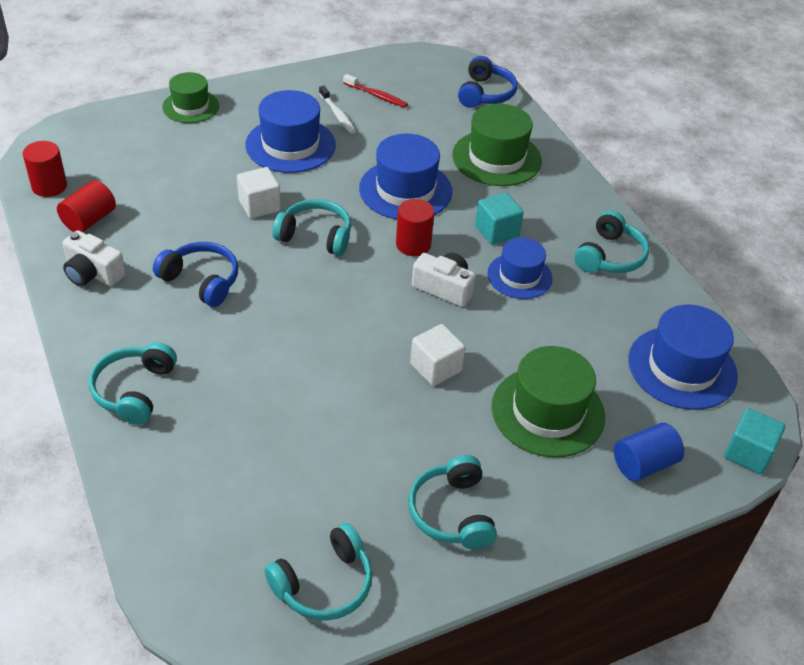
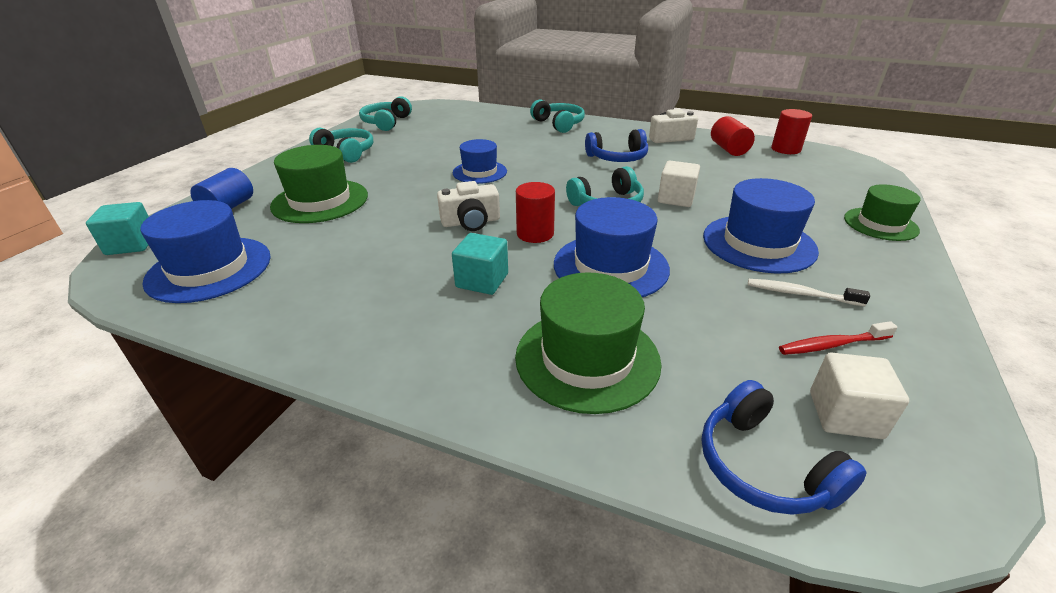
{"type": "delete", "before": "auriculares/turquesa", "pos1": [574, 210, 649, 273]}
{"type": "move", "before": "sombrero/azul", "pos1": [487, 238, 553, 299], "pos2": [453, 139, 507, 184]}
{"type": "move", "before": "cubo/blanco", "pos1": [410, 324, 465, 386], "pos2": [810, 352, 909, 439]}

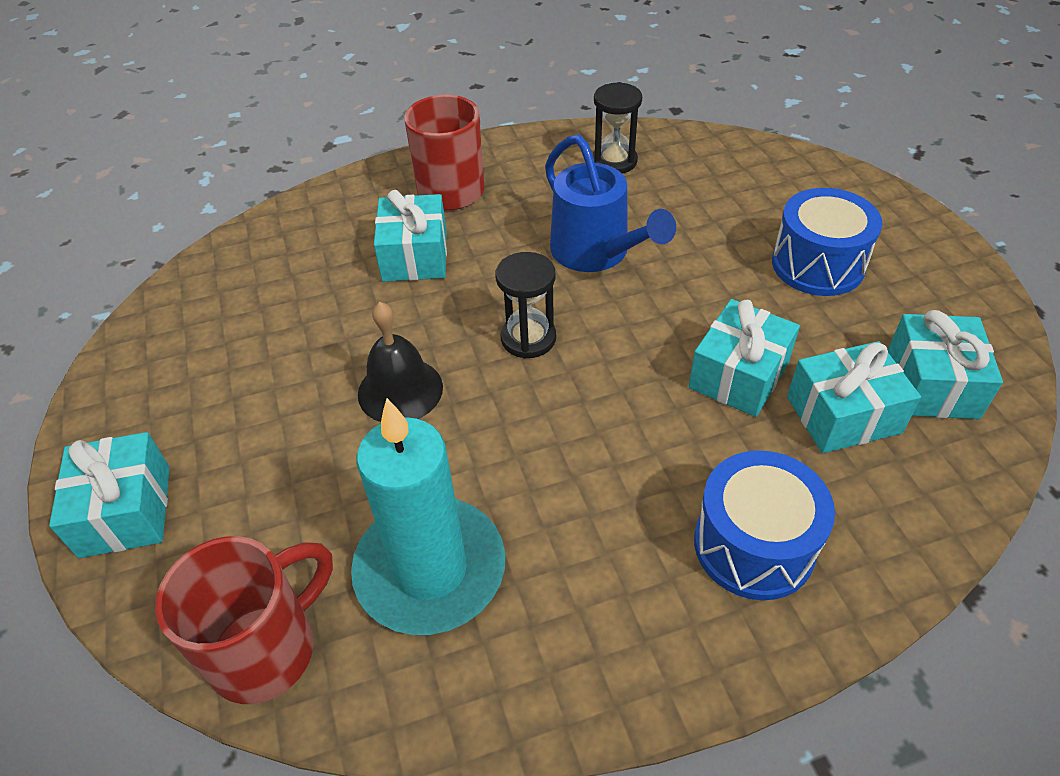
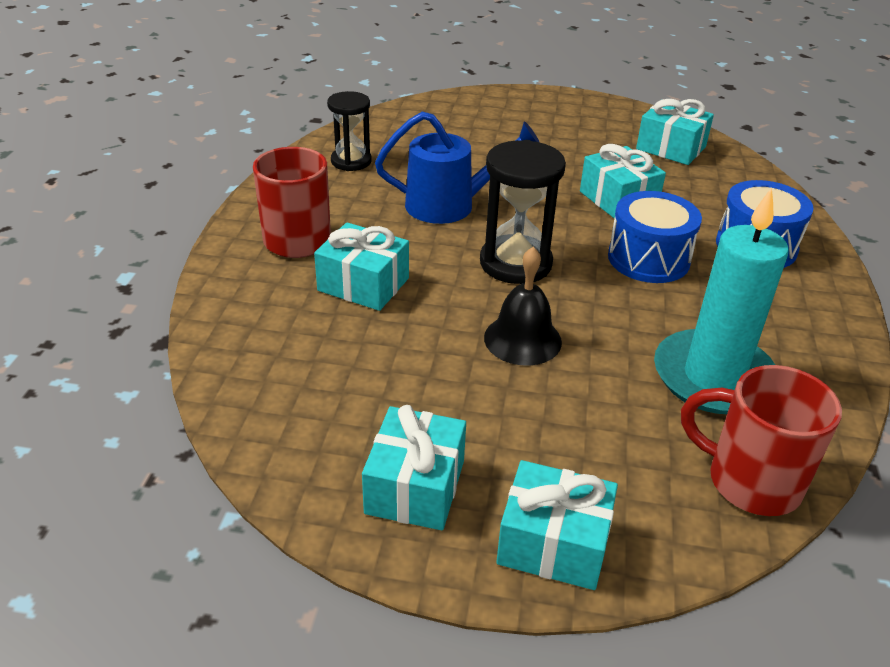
{"type": "move", "before": "tambor/azul", "pos1": [772, 188, 882, 296], "pos2": [608, 191, 702, 283]}
{"type": "resize", "before": "reloj de arena/negro", "pos1": [495, 252, 556, 359], "pos2": [480, 140, 566, 284], "scale": 1.53}
{"type": "move", "before": "regalo/turquesa", "pos1": [787, 341, 921, 453], "pos2": [362, 405, 466, 530]}
{"type": "rotate", "before": "taza/rojo", "pos1": [155, 536, 333, 704], "pos2": [681, 365, 842, 516], "turn": -45}

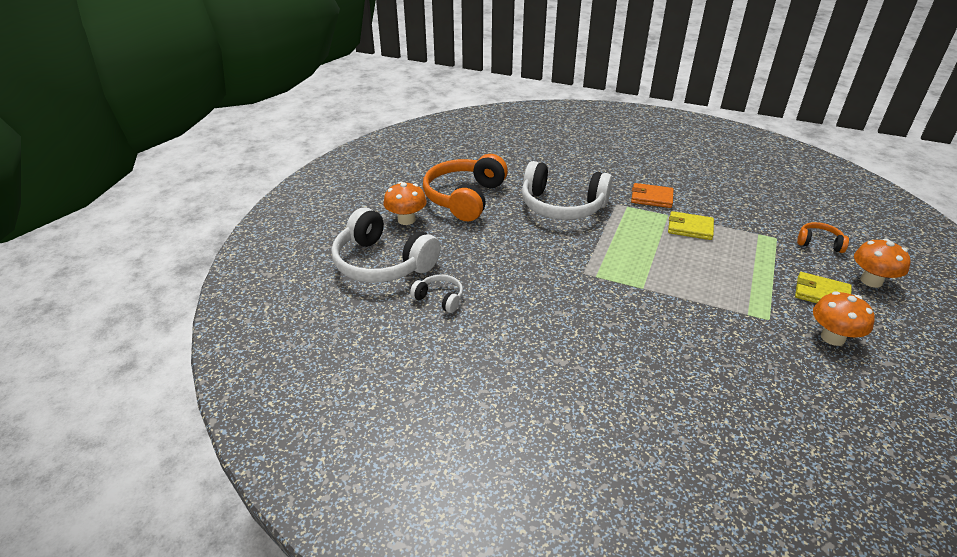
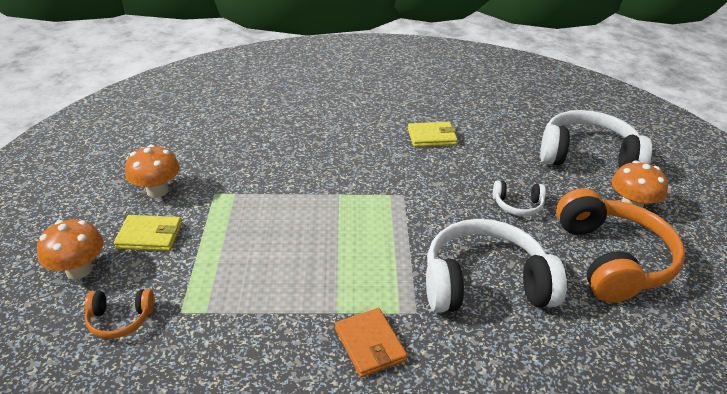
{"type": "rotate", "before": "cartera/naranja", "pos1": [631, 183, 674, 208], "pos2": [335, 308, 407, 377], "turn": 75}
{"type": "move", "before": "cartera/amarillo", "pos1": [668, 211, 714, 240], "pos2": [408, 122, 458, 147]}
{"type": "move", "before": "auriculares/blanco", "pos1": [410, 274, 463, 313], "pos2": [493, 181, 546, 216]}

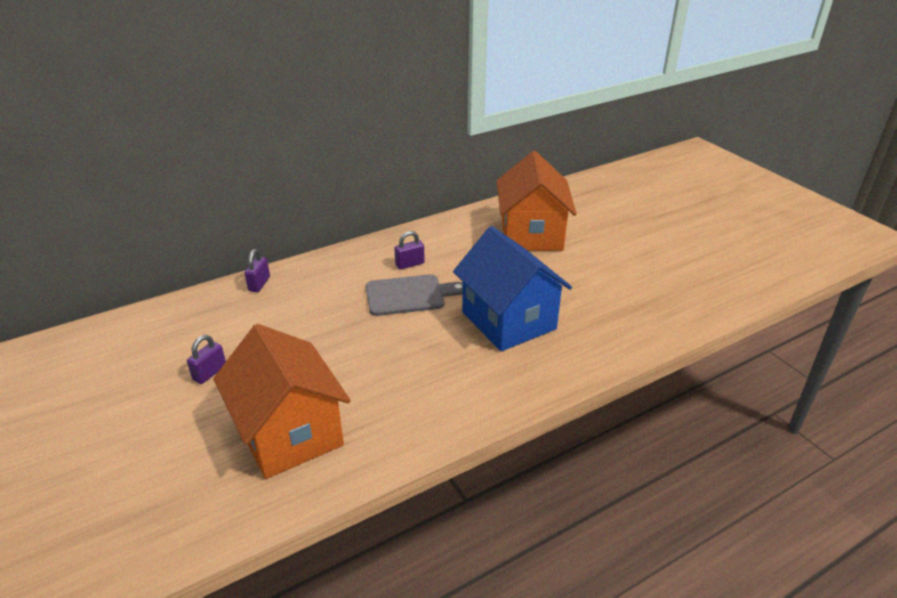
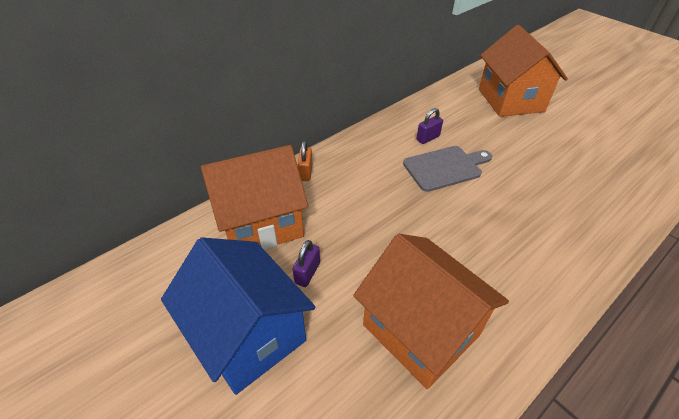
{"type": "move", "before": "casa/azul", "pos1": [453, 226, 572, 351], "pos2": [161, 237, 315, 395]}
{"type": "recolor", "before": "candado/morado", "after": "candado/naranja", "pos1": [244, 249, 270, 292], "pos2": [298, 141, 313, 181]}
{"type": "insert", "after": "casa/naranja", "pos2": [201, 145, 308, 250]}

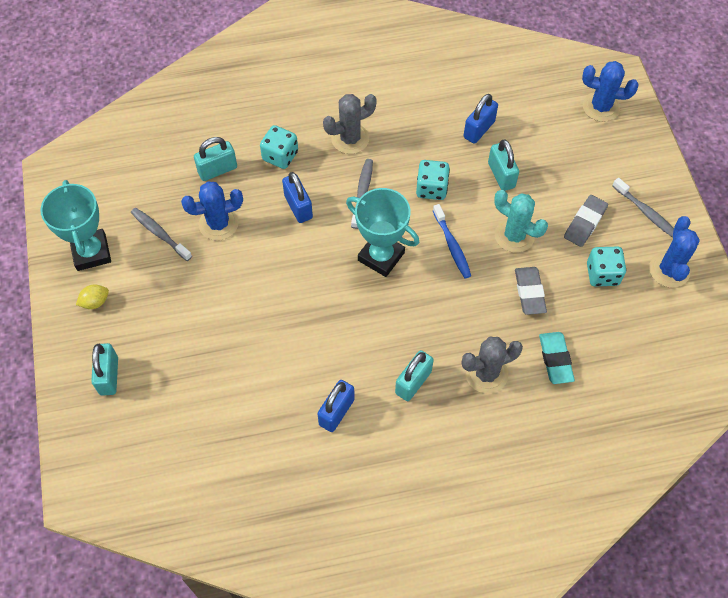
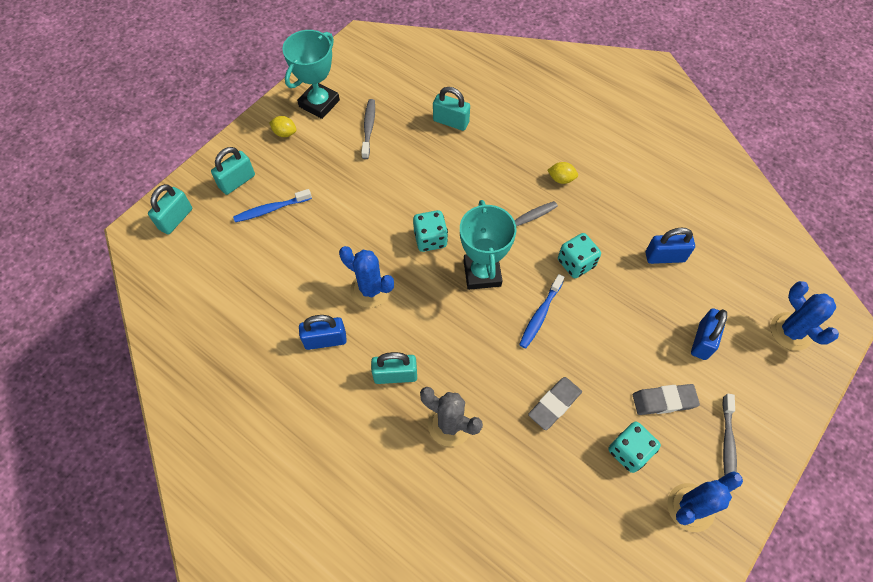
{"type": "replace", "before": "cactus/gris", "after": "limón/amarillo", "pos1": [323, 94, 377, 154], "pos2": [547, 162, 578, 184]}
{"type": "move", "before": "dado/turquesa", "pos1": [260, 125, 298, 169], "pos2": [413, 210, 448, 252]}
{"type": "move", "before": "candado/turquesa", "pos1": [488, 139, 519, 191], "pos2": [148, 184, 192, 234]}
{"type": "move", "before": "candado/azul", "pos1": [282, 172, 313, 223], "pos2": [691, 308, 727, 360]}
{"type": "move", "before": "cactus/azul", "pos1": [181, 181, 243, 241], "pos2": [339, 246, 394, 308]}
{"type": "delete", "before": "cactus/turquesa", "pos1": [494, 190, 548, 253]}
{"type": "delete", "before": "goma de borrar/turquesa", "pos1": [539, 332, 575, 384]}
{"type": "insert", "after": "cepillo de dientes/azul", "pos2": [233, 189, 312, 222]}

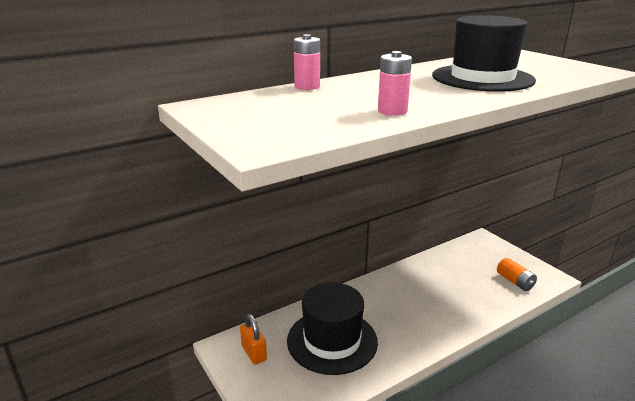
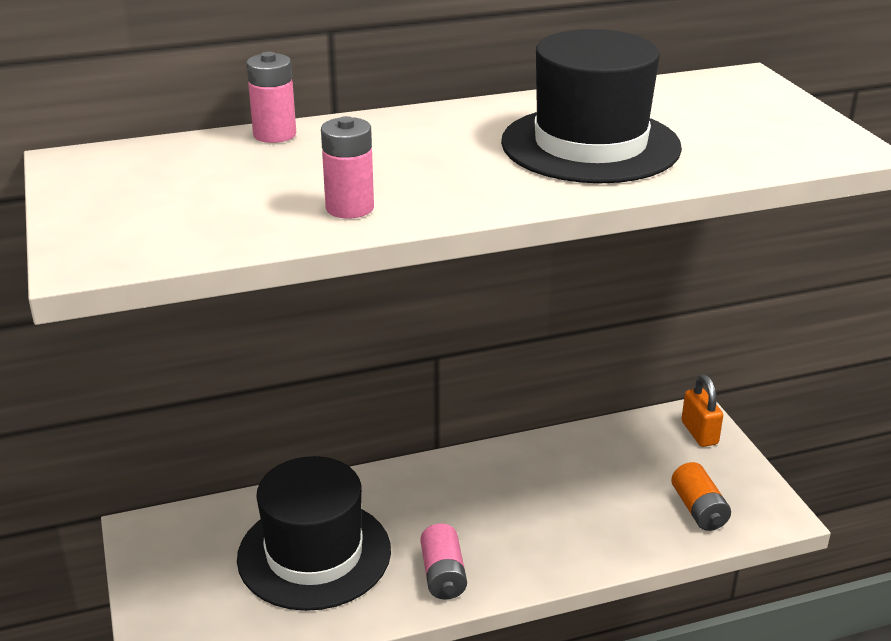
{"type": "move", "before": "candado/naranja", "pos1": [240, 314, 267, 365], "pos2": [681, 374, 723, 447]}
{"type": "insert", "after": "pila/rosa", "pos2": [420, 523, 467, 600]}

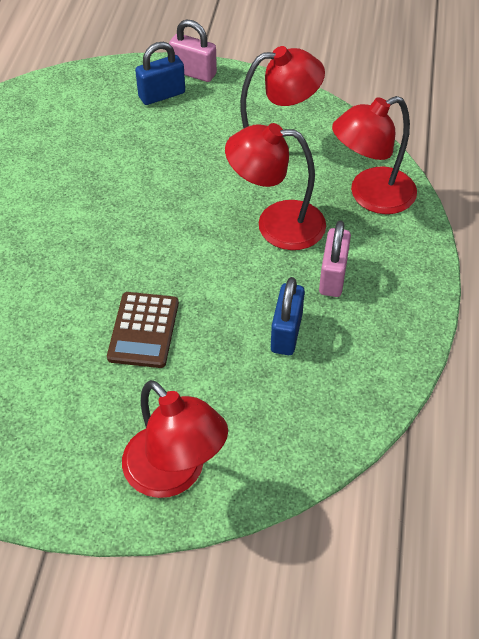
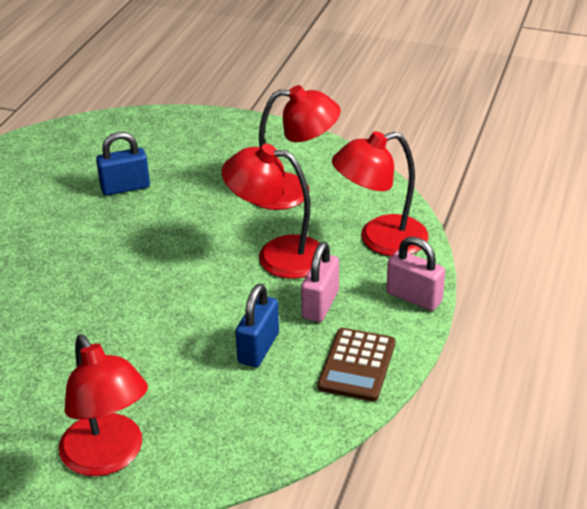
{"type": "move", "before": "candado/rosa", "pos1": [169, 20, 217, 82], "pos2": [387, 237, 445, 311]}
{"type": "move", "before": "candado/azul", "pos1": [135, 42, 185, 105], "pos2": [96, 132, 150, 195]}
{"type": "move", "before": "calculadora/marrón", "pos1": [107, 292, 179, 368], "pos2": [318, 328, 395, 401]}

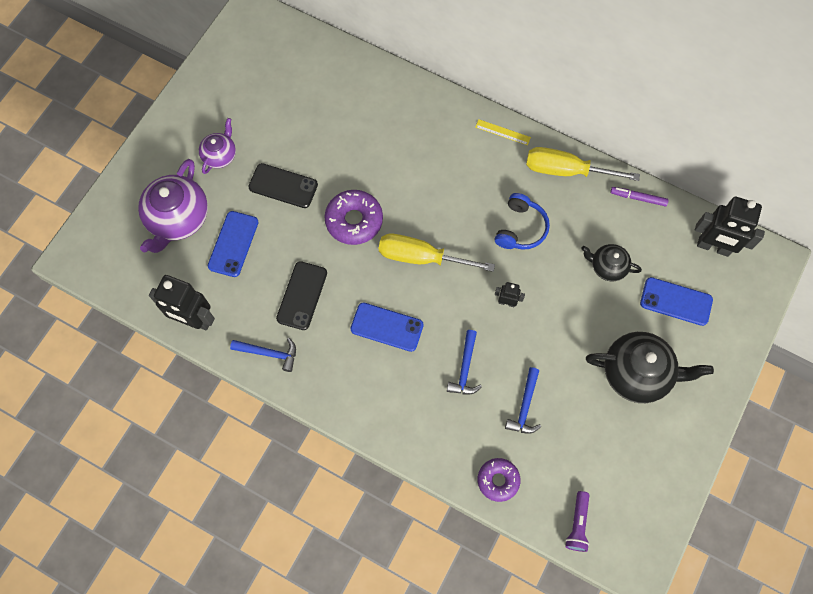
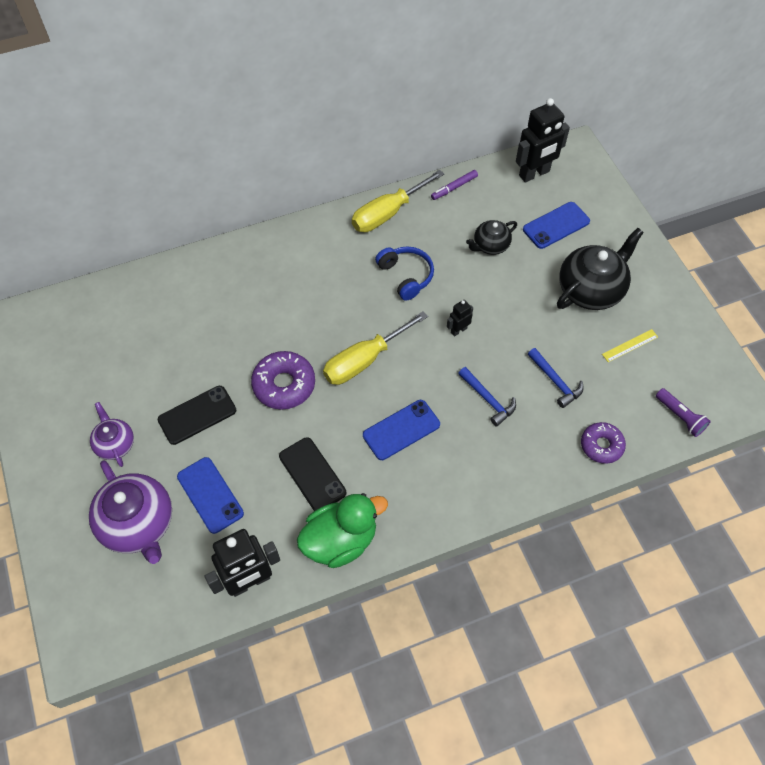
{"type": "move", "before": "regla/amarillo", "pos1": [475, 119, 531, 146], "pos2": [602, 329, 658, 362]}
{"type": "replace", "before": "martillo/azul", "after": "pato/verde", "pos1": [230, 338, 296, 372], "pos2": [297, 493, 388, 568]}

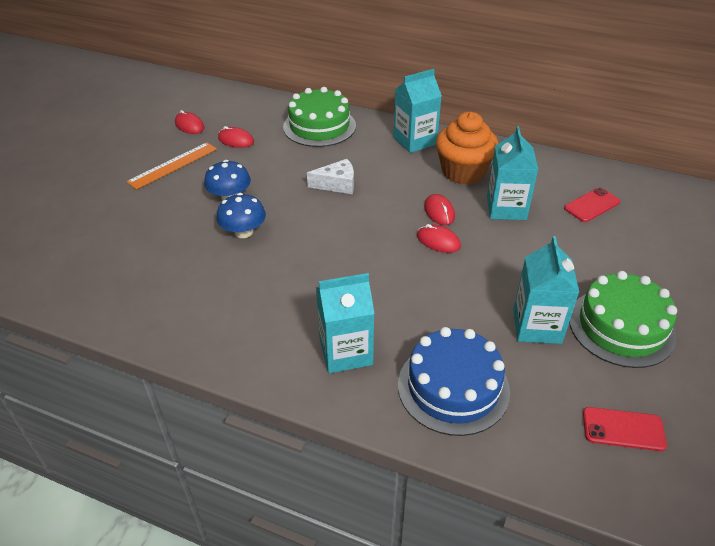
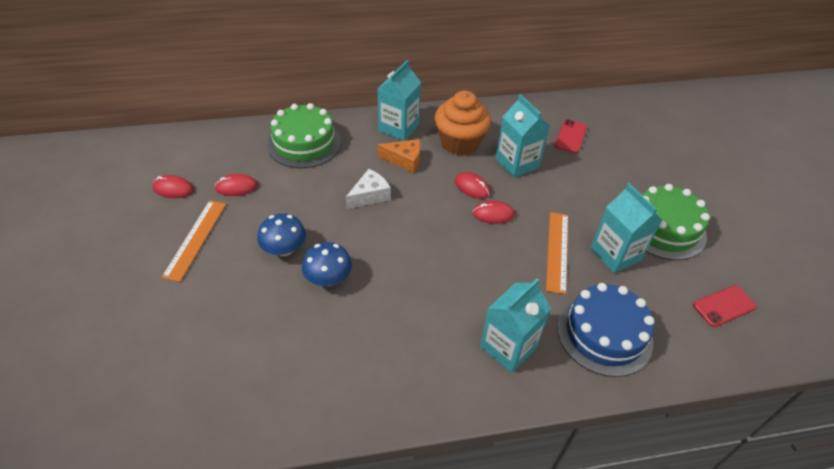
{"type": "insert", "after": "queso/naranja", "pos2": [378, 139, 421, 173]}
{"type": "insert", "after": "regla/naranja", "pos2": [546, 212, 568, 294]}

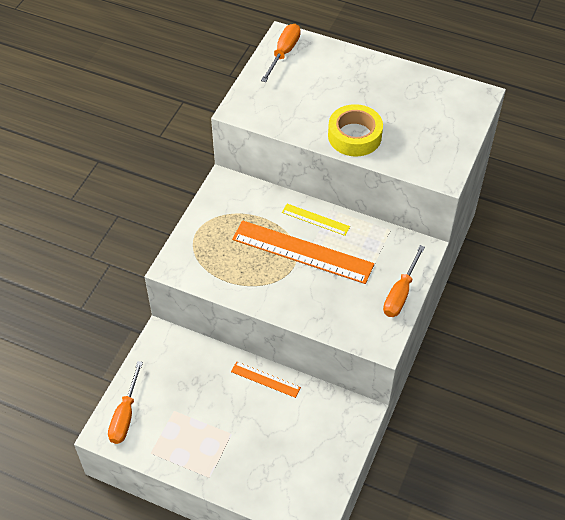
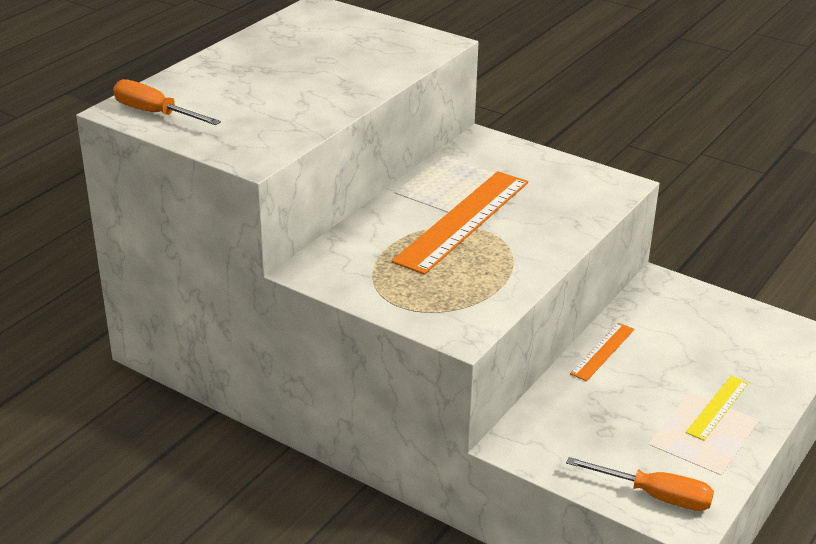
{"type": "delete", "before": "cinta adhesiva/amarillo", "pos1": [328, 104, 383, 157]}
{"type": "move", "before": "regla/amarillo", "pos1": [282, 204, 350, 236], "pos2": [686, 376, 749, 441]}
{"type": "delete", "before": "destornillador/naranja", "pos1": [383, 245, 425, 317]}

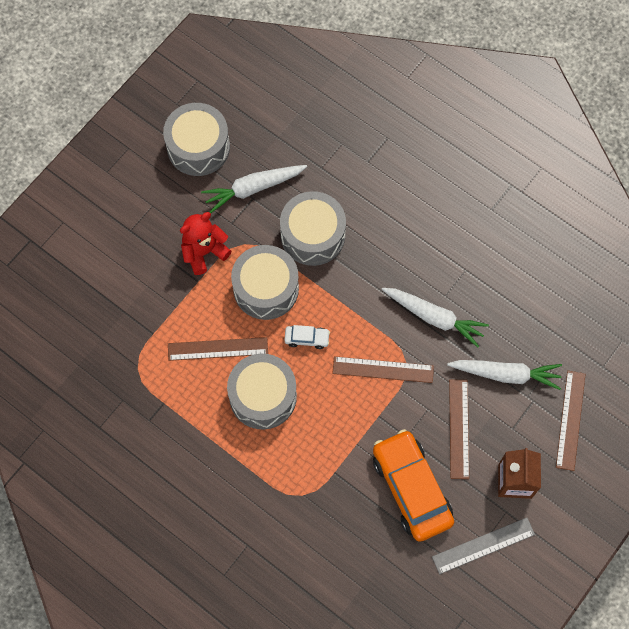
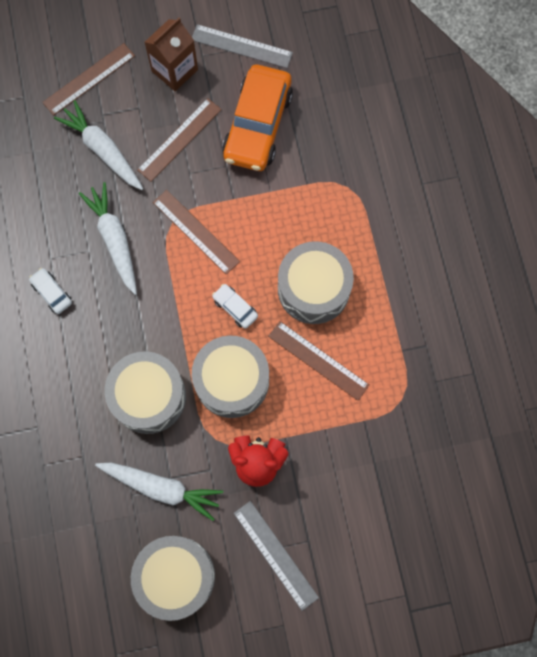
{"type": "insert", "after": "coche/blanco", "pos2": [29, 268, 72, 314]}
{"type": "insert", "after": "regla/gris", "pos2": [234, 501, 319, 611]}

